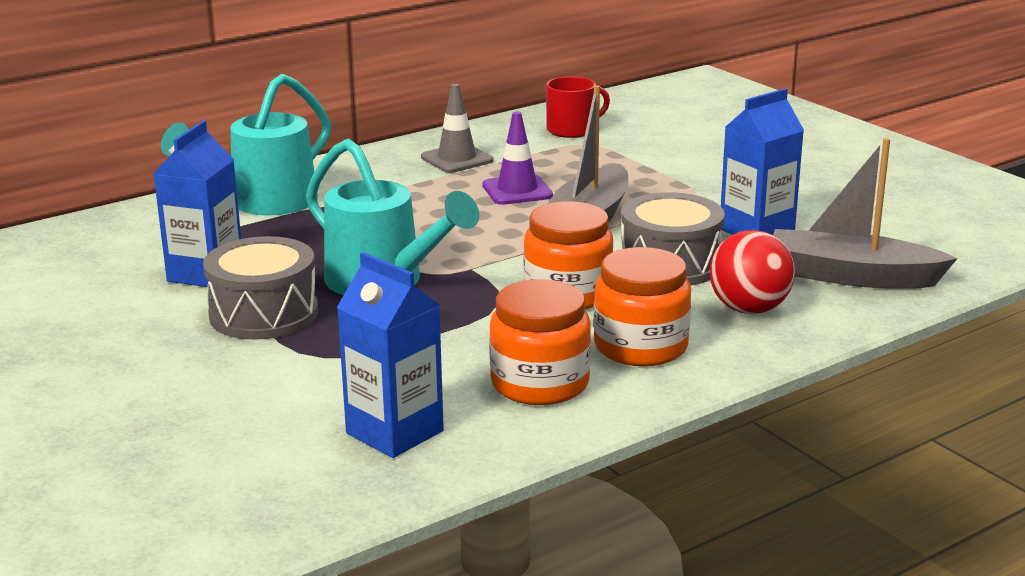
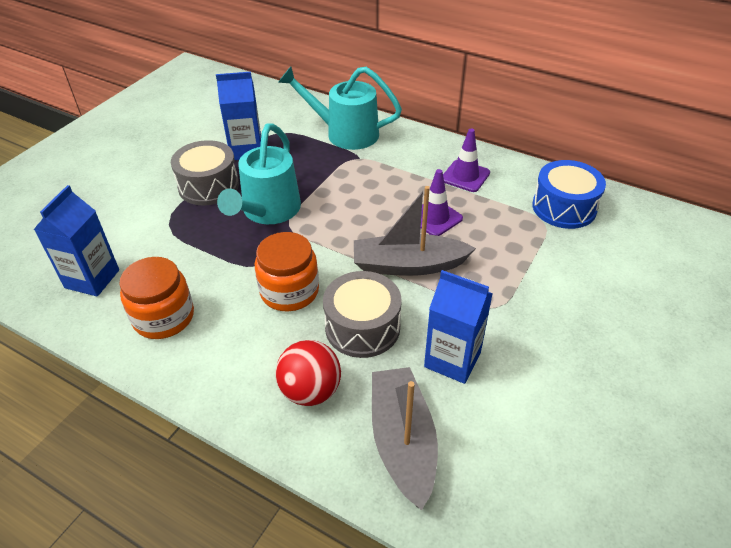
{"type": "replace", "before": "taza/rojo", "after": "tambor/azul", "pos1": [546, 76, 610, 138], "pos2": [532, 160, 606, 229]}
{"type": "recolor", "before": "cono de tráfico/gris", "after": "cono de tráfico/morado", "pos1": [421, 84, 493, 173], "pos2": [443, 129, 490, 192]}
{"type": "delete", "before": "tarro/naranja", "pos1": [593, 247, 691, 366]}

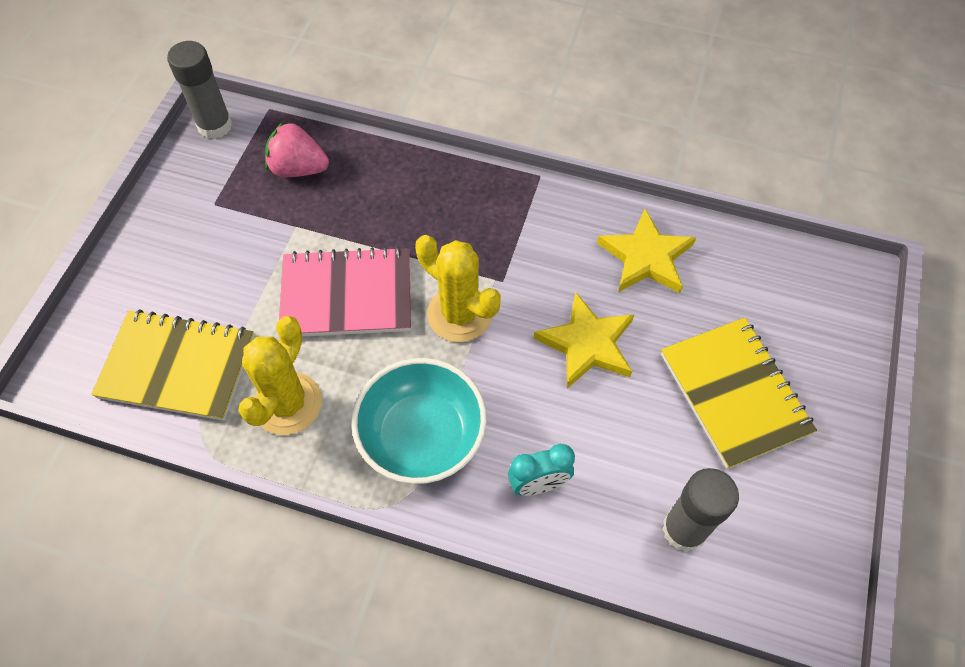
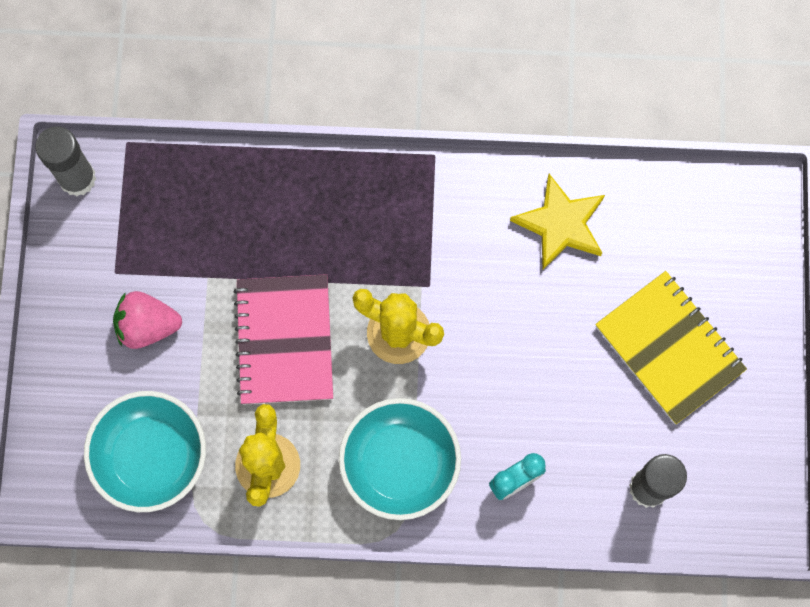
{"type": "move", "before": "fresa/rosa", "pos1": [265, 121, 329, 177], "pos2": [113, 291, 182, 349]}
{"type": "rotate", "before": "cuaderno/rosa", "pos1": [279, 246, 411, 337], "pos2": [233, 274, 333, 405], "turn": -75}
{"type": "delete", "before": "estrella/amarillo", "pos1": [534, 292, 635, 389]}
{"type": "replace", "before": "cuaderno/amarillo", "after": "cuenco/turquesa", "pos1": [91, 309, 255, 421], "pos2": [84, 391, 206, 512]}

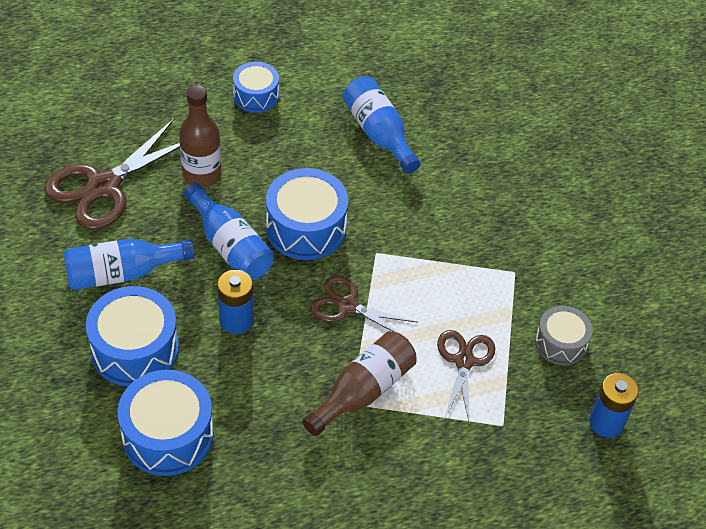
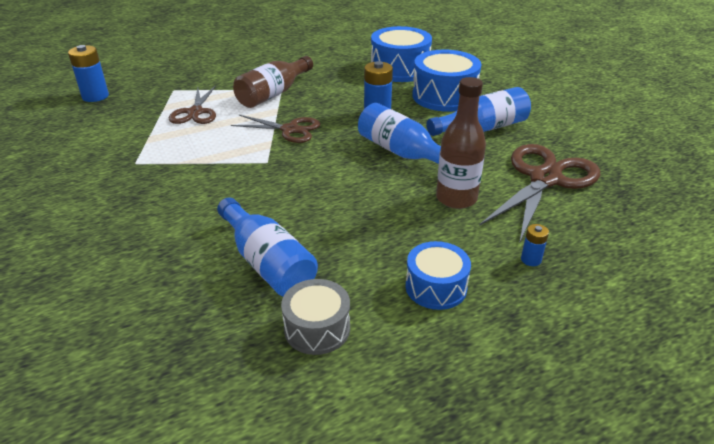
{"type": "delete", "before": "tambor/azul", "pos1": [266, 168, 349, 260]}
{"type": "move", "before": "tambor/gris", "pos1": [535, 306, 592, 365], "pos2": [281, 279, 350, 355]}
{"type": "insert", "after": "pila/azul", "pos2": [521, 224, 549, 266]}

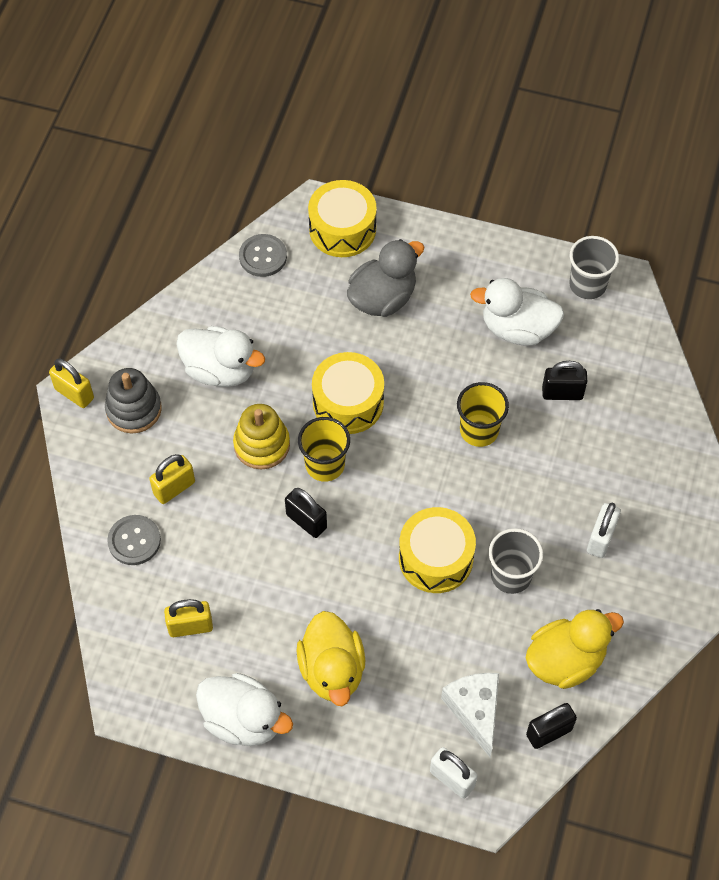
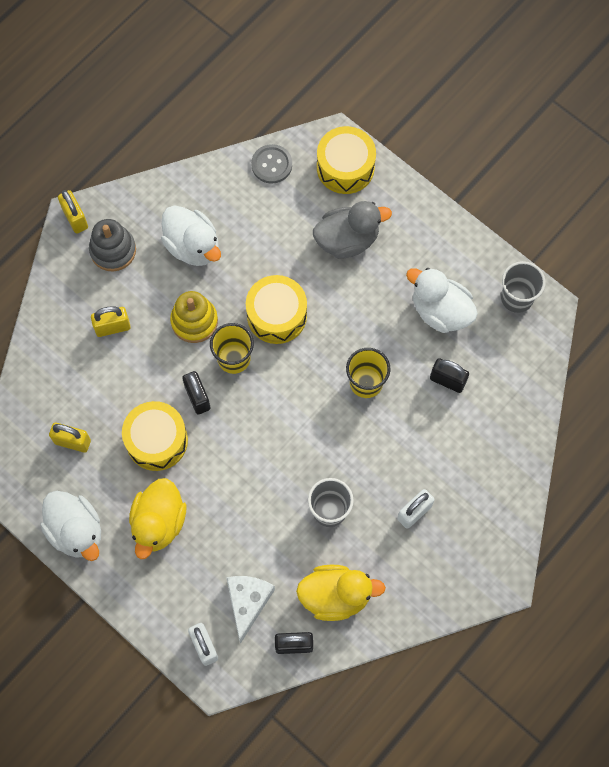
{"type": "move", "before": "tambor/amarillo", "pos1": [399, 507, 476, 593], "pos2": [122, 401, 188, 471]}
{"type": "delete", "before": "botón/gris", "pos1": [107, 515, 161, 565]}

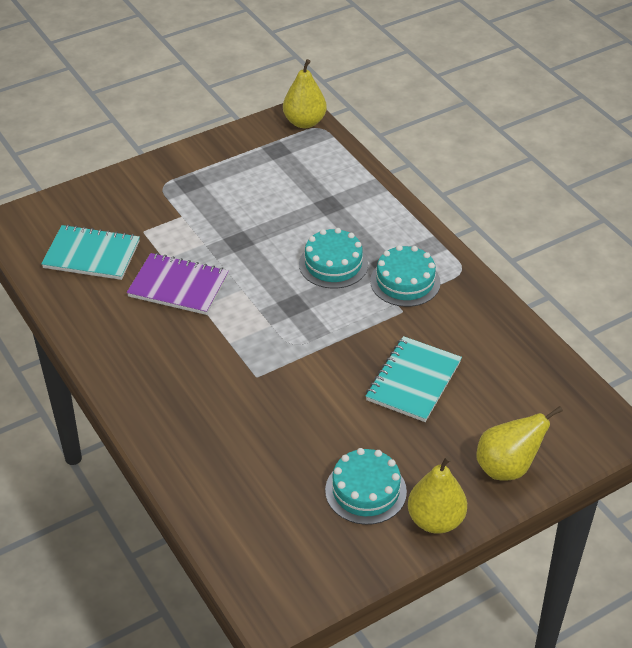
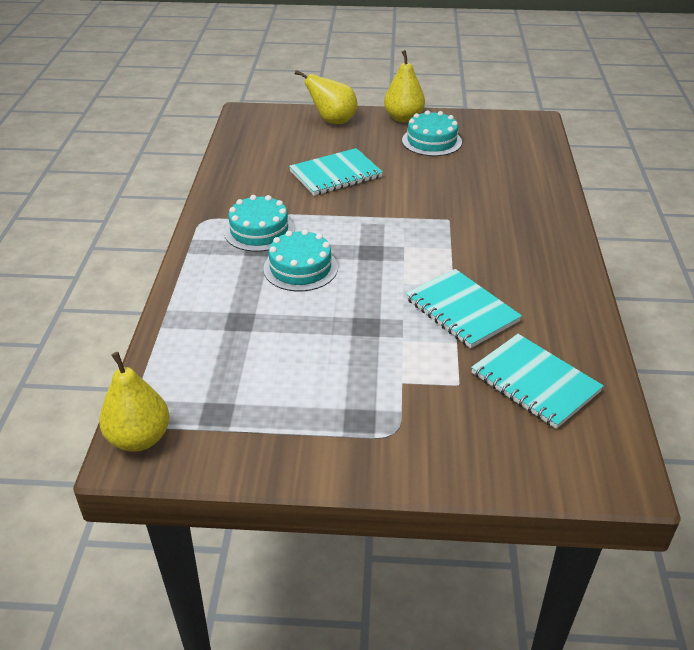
{"type": "recolor", "before": "cuaderno/morado", "after": "cuaderno/turquesa", "pos1": [127, 253, 229, 315], "pos2": [406, 269, 522, 348]}

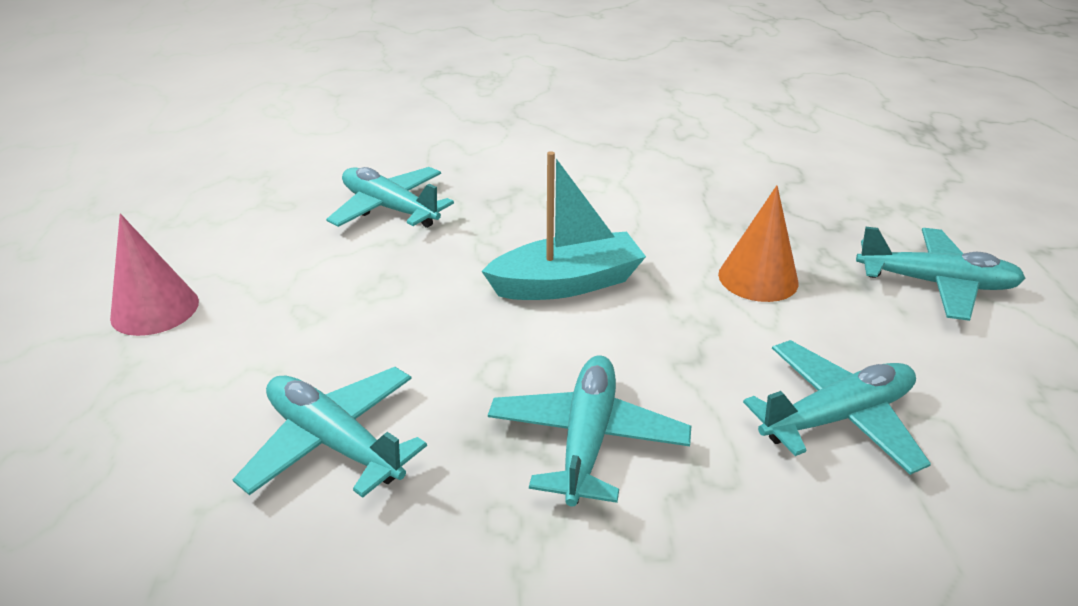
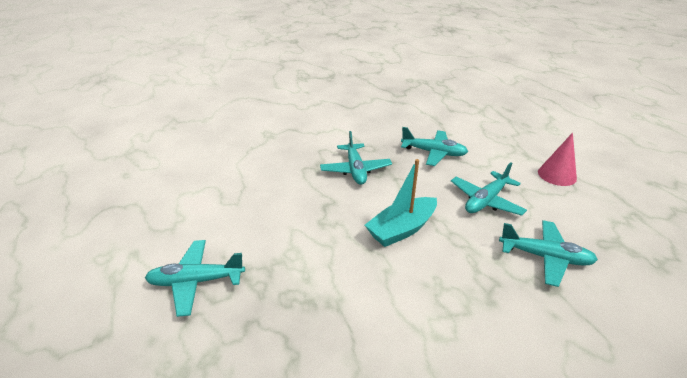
{"type": "delete", "before": "cono/naranja", "pos1": [718, 186, 798, 302]}
{"type": "move", "before": "avión/turquesa", "pos1": [743, 340, 931, 475], "pos2": [451, 162, 527, 216]}

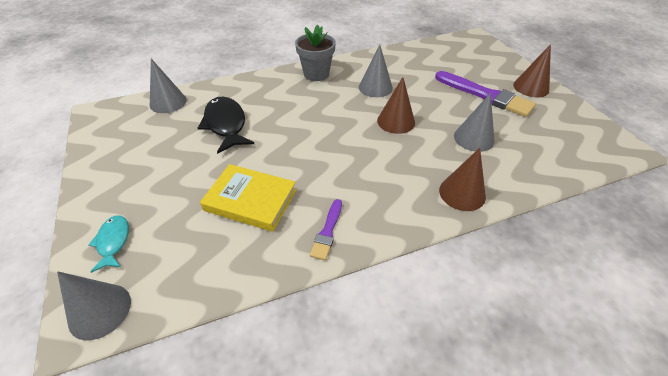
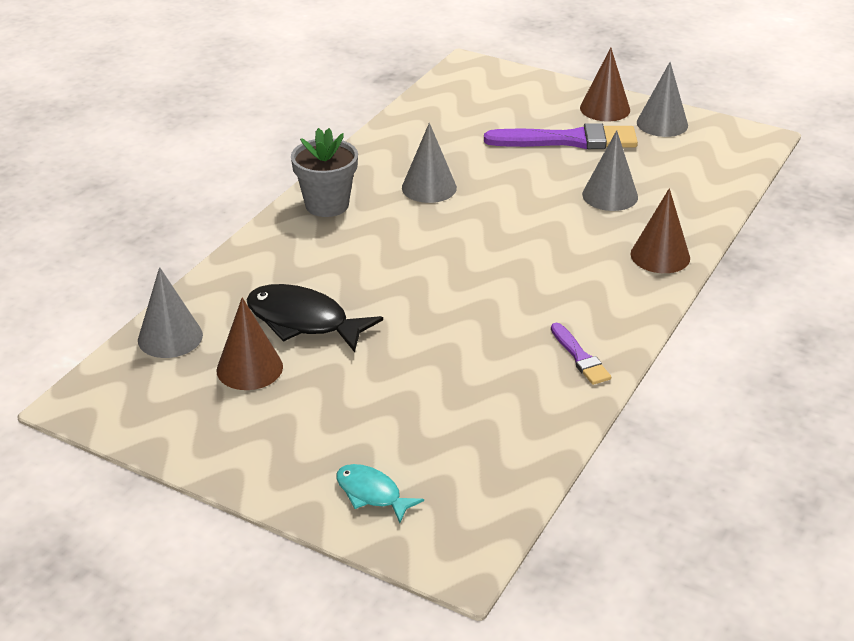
{"type": "move", "before": "cono/marrón", "pos1": [377, 77, 415, 134], "pos2": [217, 297, 283, 390]}
{"type": "delete", "before": "libro/amarillo", "pos1": [200, 164, 296, 232]}
{"type": "move", "before": "cono/gris", "pos1": [57, 271, 131, 340], "pos2": [637, 62, 688, 137]}

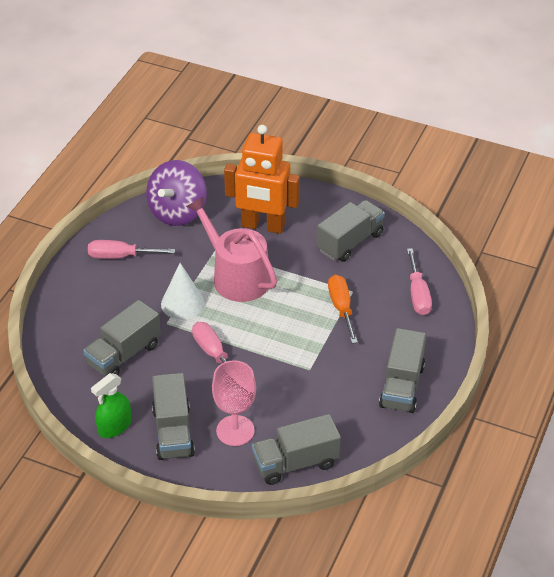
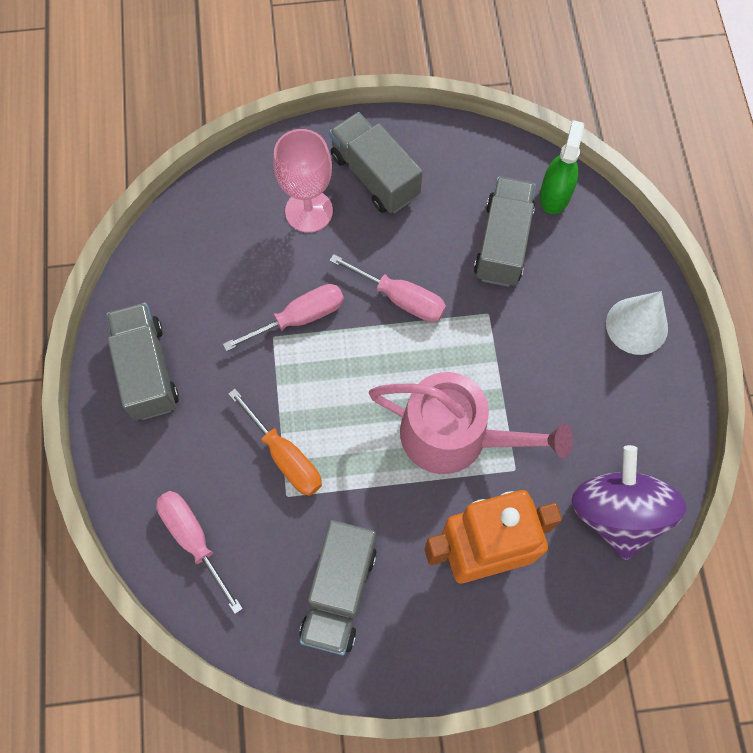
{"type": "move", "before": "destornillador/rosa", "pos1": [88, 240, 175, 259], "pos2": [223, 284, 344, 351]}
{"type": "move", "before": "cono/blanco", "pos1": [161, 263, 205, 320], "pos2": [606, 291, 668, 355]}
{"type": "move", "before": "pulverizador/verde", "pos1": [91, 373, 131, 438], "pos2": [540, 120, 584, 214]}
{"type": "delete", "before": "camión/gris", "pos1": [252, 414, 341, 485]}

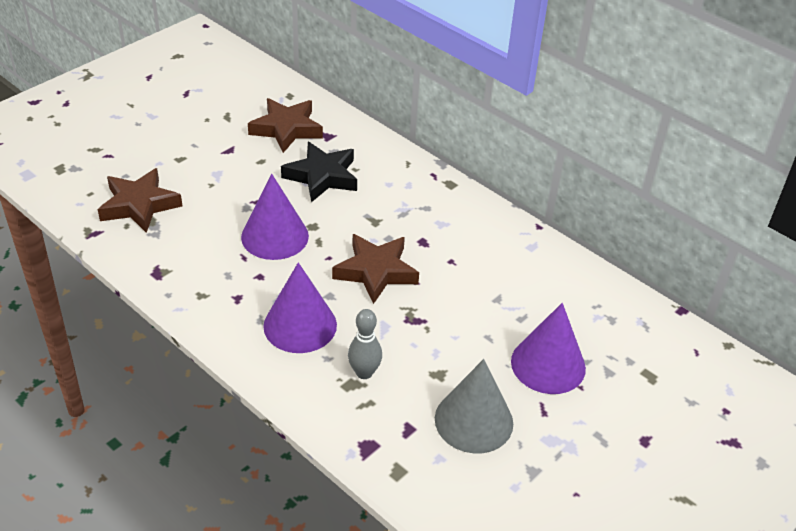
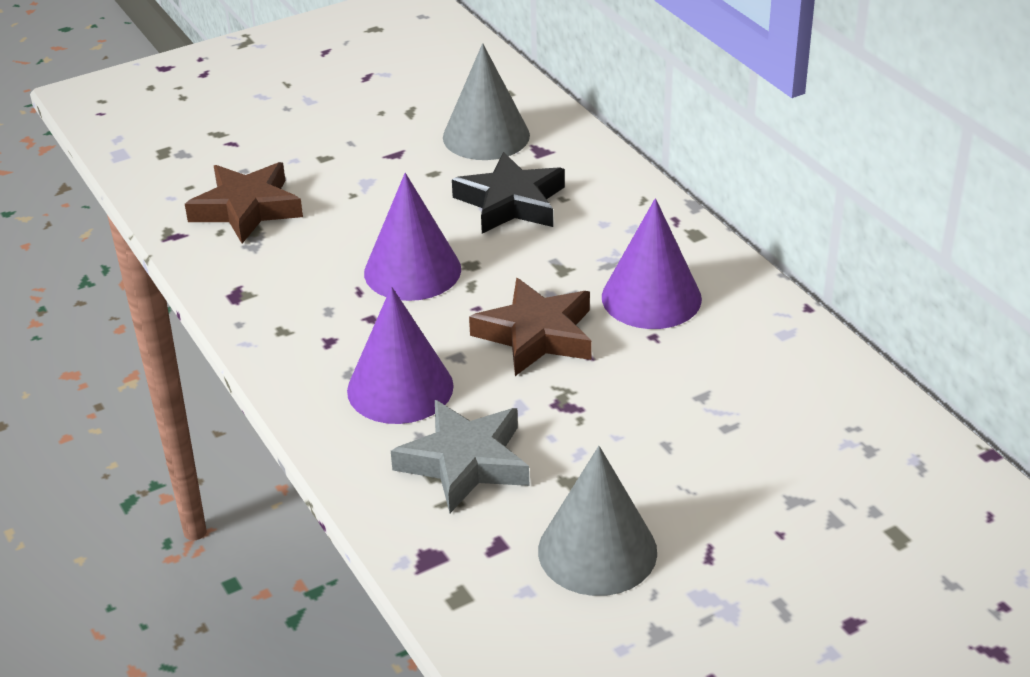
{"type": "replace", "before": "estrella/marrón", "after": "cono/gris", "pos1": [248, 98, 323, 153], "pos2": [443, 43, 530, 160]}
{"type": "move", "before": "cono/morado", "pos1": [511, 303, 586, 394], "pos2": [602, 198, 702, 329]}
{"type": "replace", "before": "bolo/gris", "after": "estrella/gris", "pos1": [348, 309, 382, 379], "pos2": [391, 400, 529, 513]}

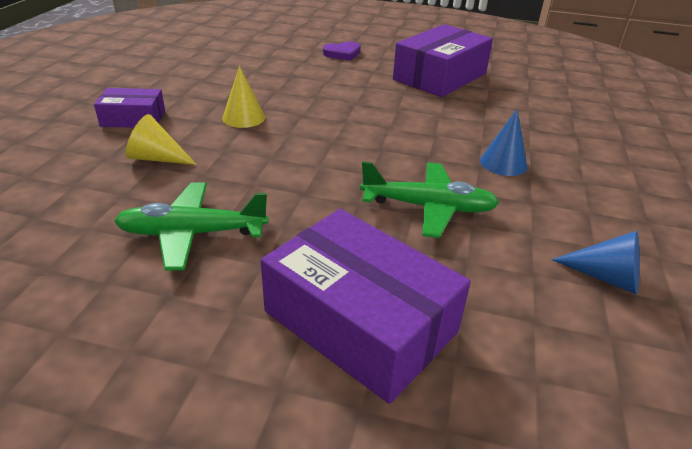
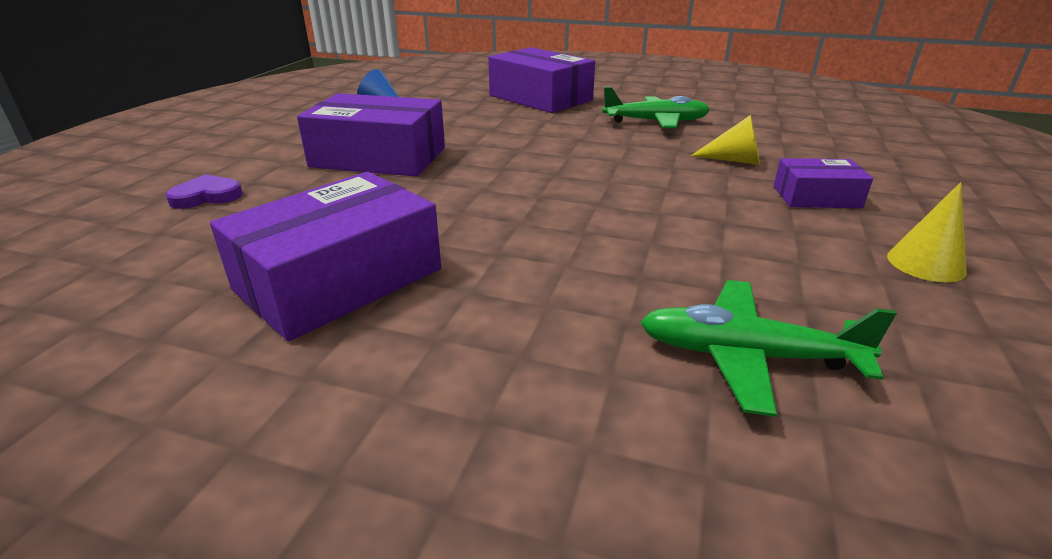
{"type": "move", "before": "corazón/morado", "pos1": [323, 41, 361, 60], "pos2": [166, 174, 243, 209]}
{"type": "move", "before": "cono/amarillo", "pos1": [222, 66, 265, 128], "pos2": [887, 182, 967, 283]}
{"type": "replace", "before": "cono/azul", "after": "caja/morado", "pos1": [480, 109, 527, 176], "pos2": [297, 93, 445, 177]}
{"type": "move", "before": "avión/verde", "pos1": [360, 161, 499, 238], "pos2": [640, 280, 897, 417]}

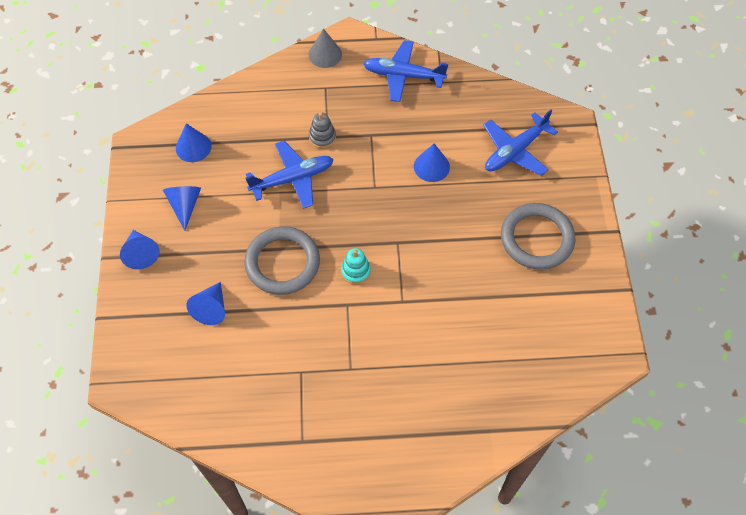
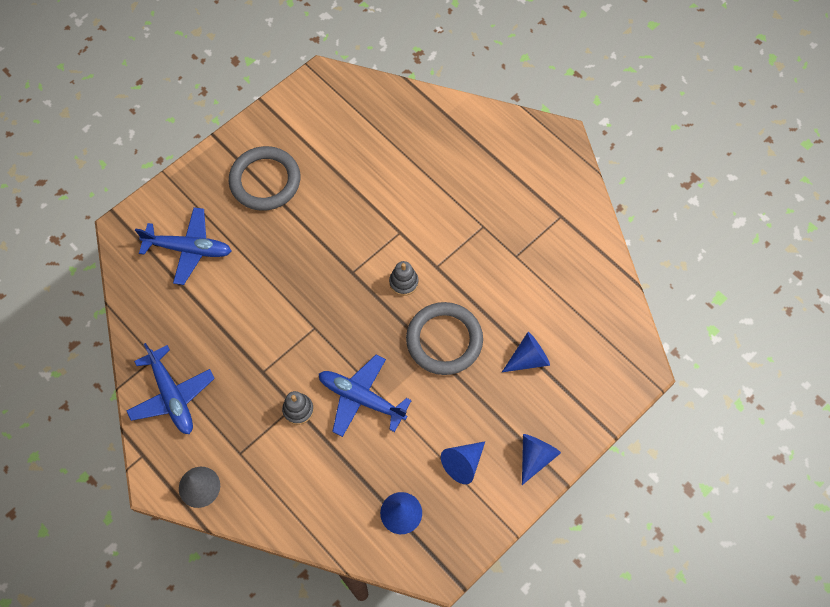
{"type": "delete", "before": "cono/azul", "pos1": [414, 143, 450, 182]}
{"type": "recolor", "before": "juguete apilable/turquesa", "after": "juguete apilable/gris", "pos1": [341, 248, 371, 284], "pos2": [389, 261, 419, 296]}

